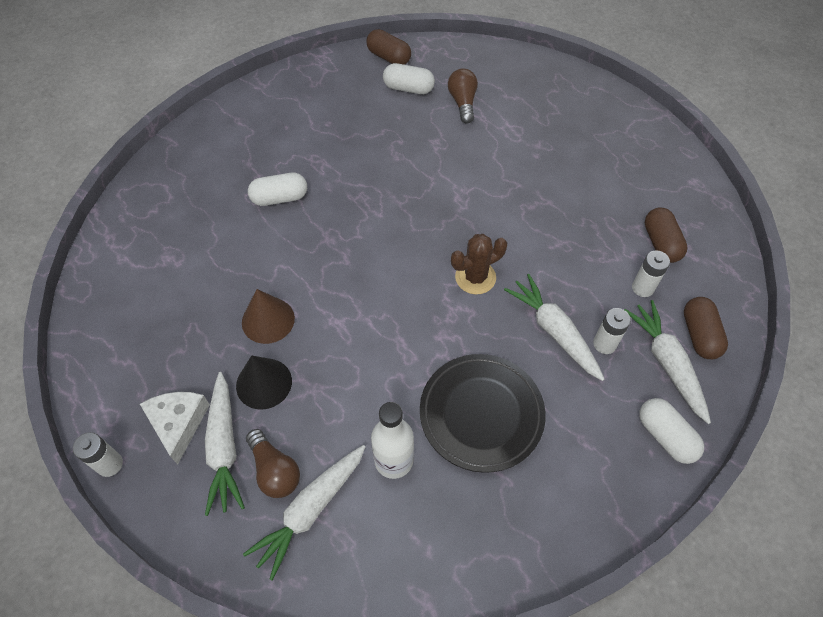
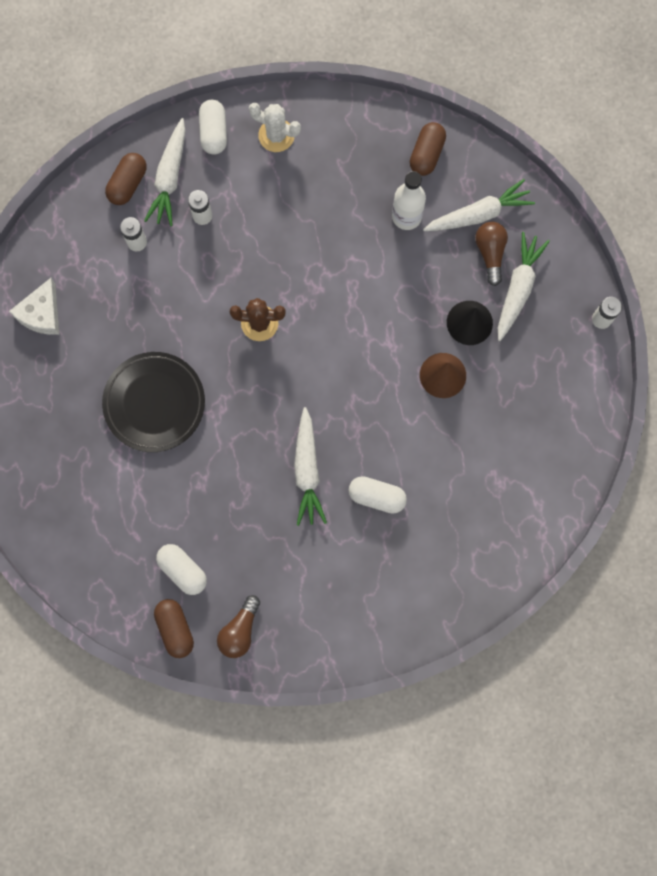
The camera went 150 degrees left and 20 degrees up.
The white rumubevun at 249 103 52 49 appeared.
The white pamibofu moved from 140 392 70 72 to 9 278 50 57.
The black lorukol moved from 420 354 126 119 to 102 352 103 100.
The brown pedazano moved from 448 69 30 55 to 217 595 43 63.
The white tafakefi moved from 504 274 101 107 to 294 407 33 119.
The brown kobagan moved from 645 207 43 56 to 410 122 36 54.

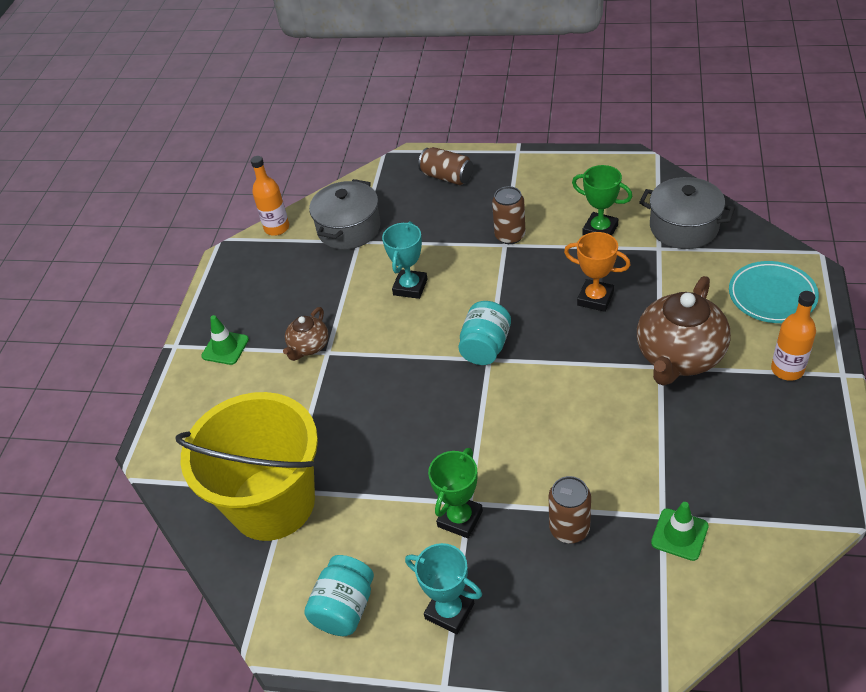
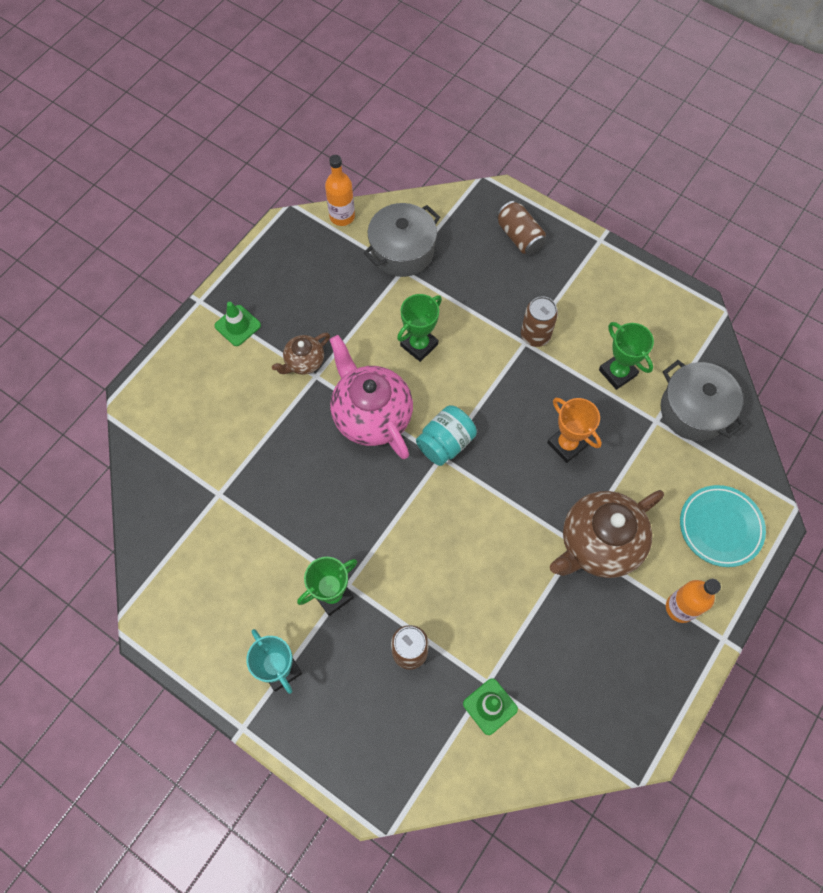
The camera went 20 degrees right and 20 degrees up.
The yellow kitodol at 175 392 143 149 disappeared.
The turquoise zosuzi at 304 555 70 81 disappeared.
The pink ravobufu at 330 335 83 124 appeared.
The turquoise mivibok at 382 221 45 78 became the green mivibok at 397 294 45 68.

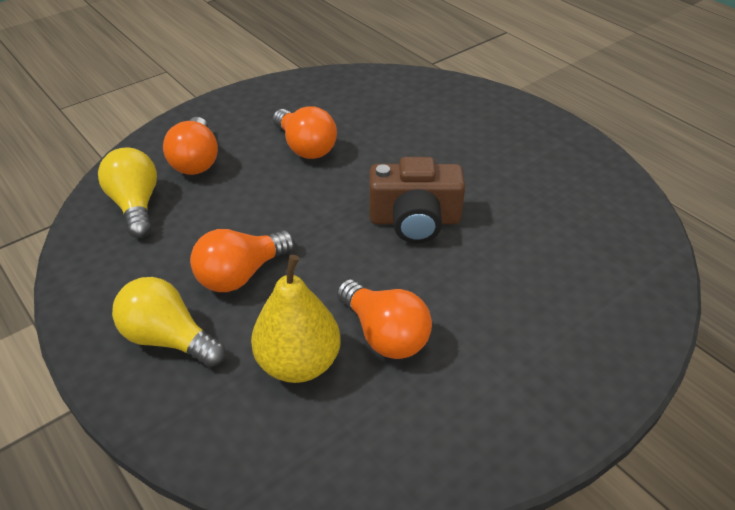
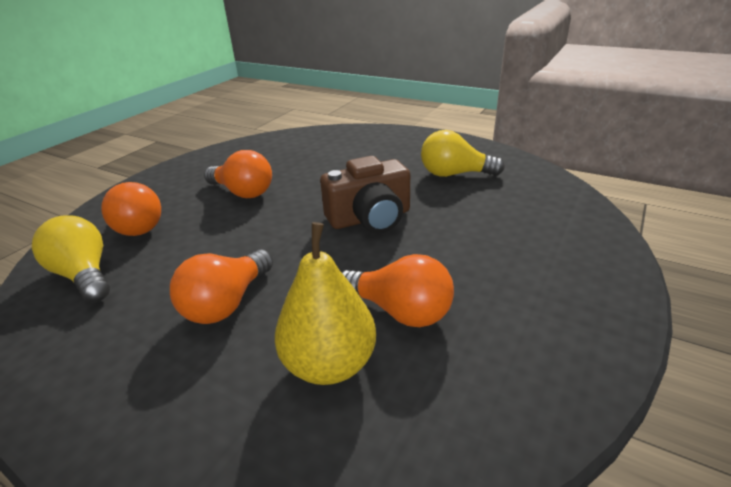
The camera went 20 degrees left and 10 degrees down.
The yellow pedazano moved from 112 277 114 90 to 421 130 84 47.

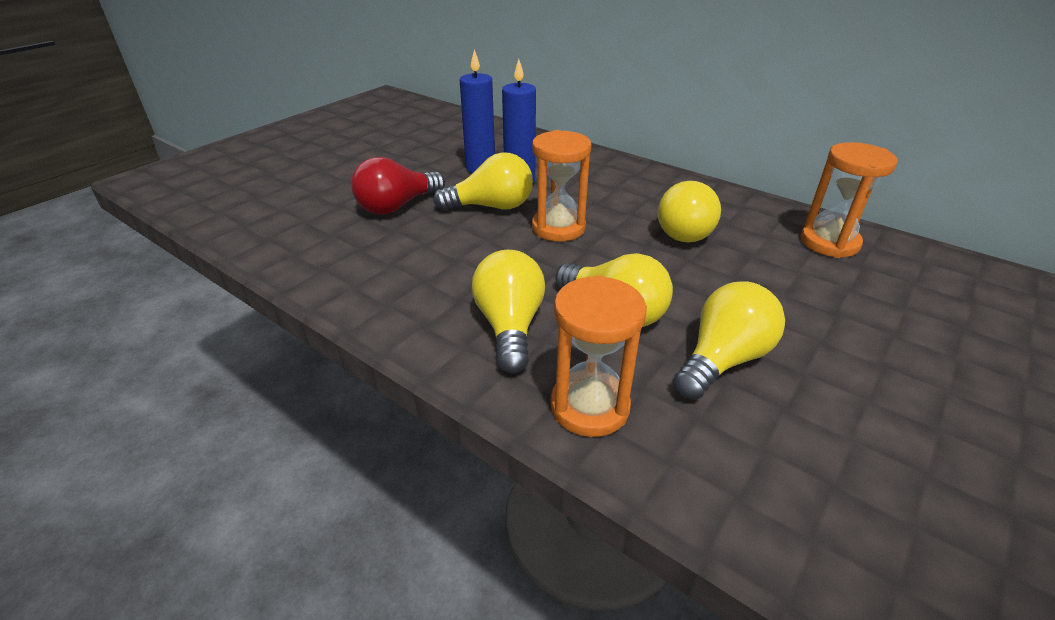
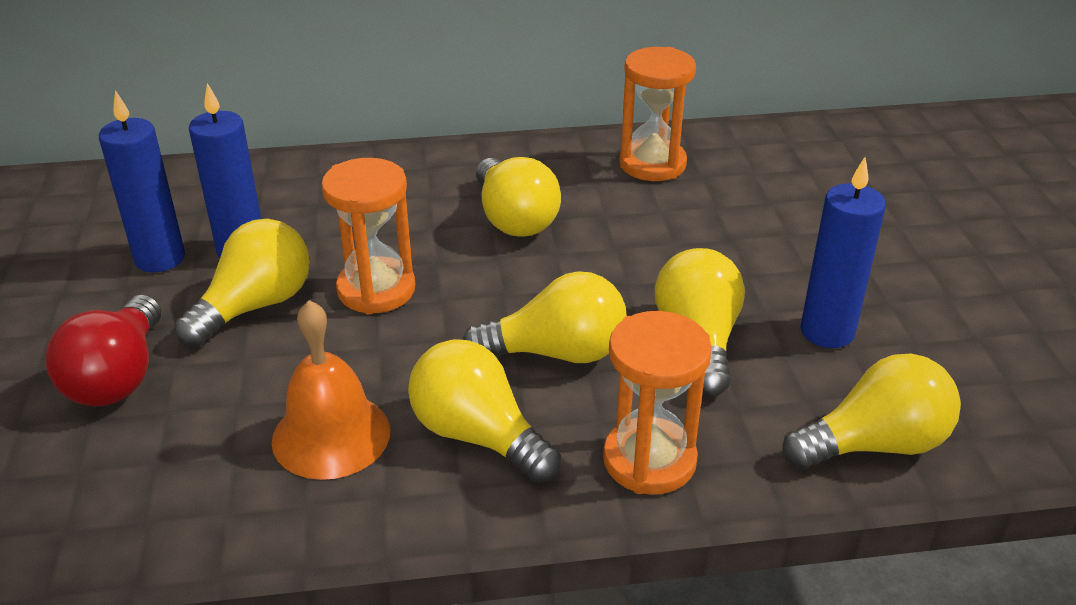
The camera went 45 degrees left and 0 degrees up.
The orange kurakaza at 272 300 118 180 appeared.
The yellow pedazano at 782 353 179 116 appeared.
The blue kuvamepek at 801 157 85 191 appeared.

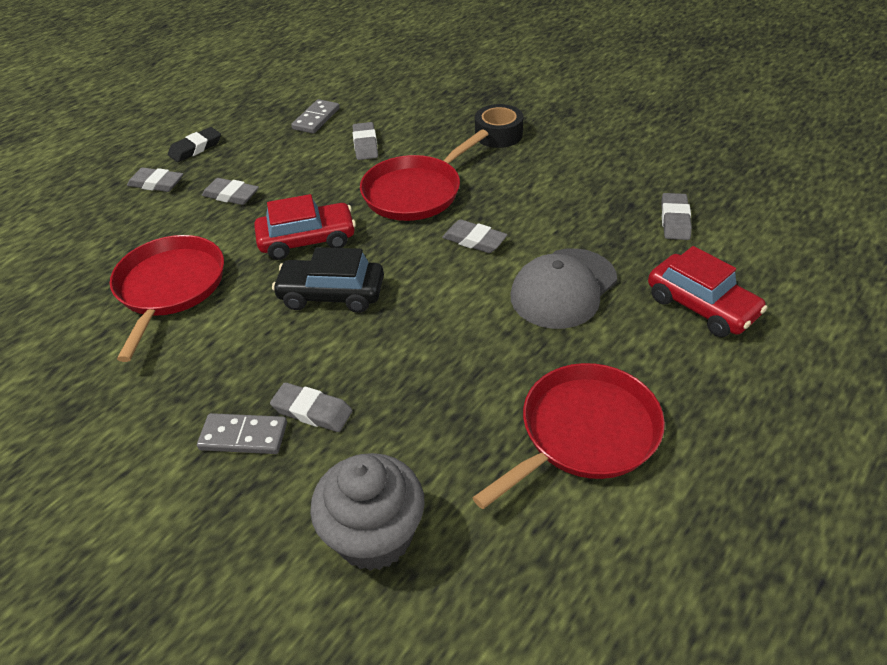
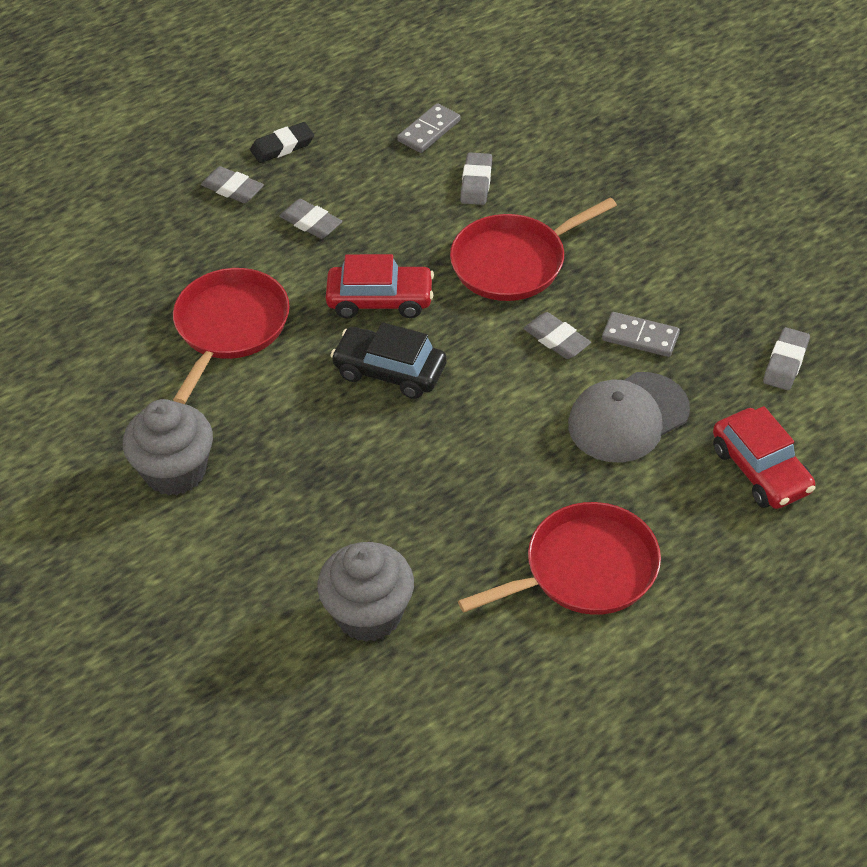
The camera went 15 degrees right and 5 degrees up.
The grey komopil at 270 382 83 50 disappeared.
The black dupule at 475 104 48 44 disappeared.
The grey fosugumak at 123 399 90 97 appeared.
The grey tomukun moved from 197 413 90 41 to 602 312 78 45.

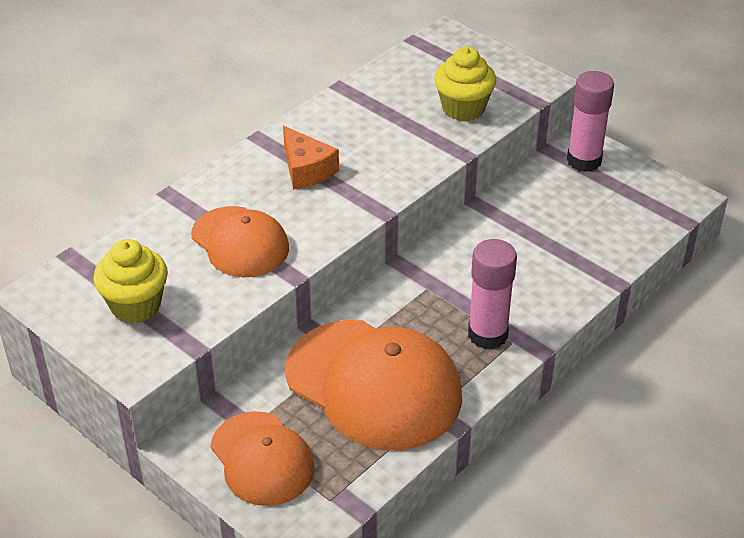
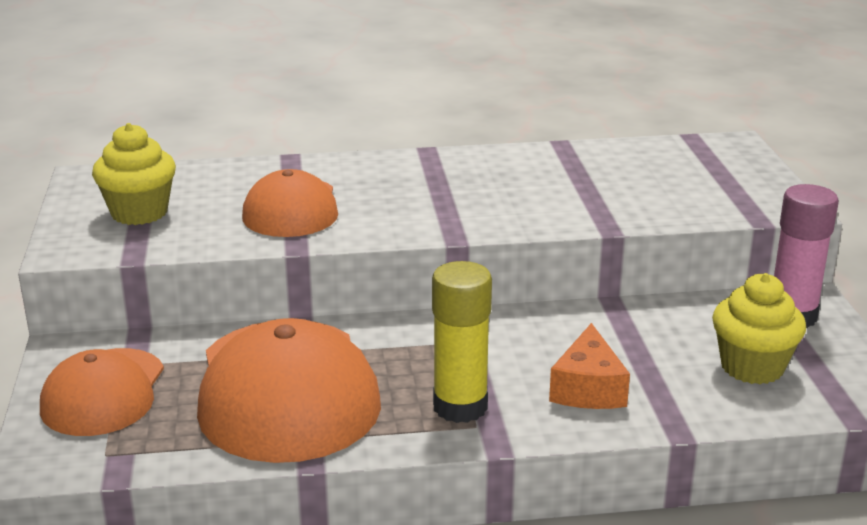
The camera went 40 degrees right and 15 degrees down.
The orange pamibofu moved from 283 126 56 63 to 549 323 81 86.
The yellow fosugumak moved from 434 47 62 74 to 712 273 94 111.
The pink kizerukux at 468 239 49 110 became the yellow kizerukux at 432 261 60 162.

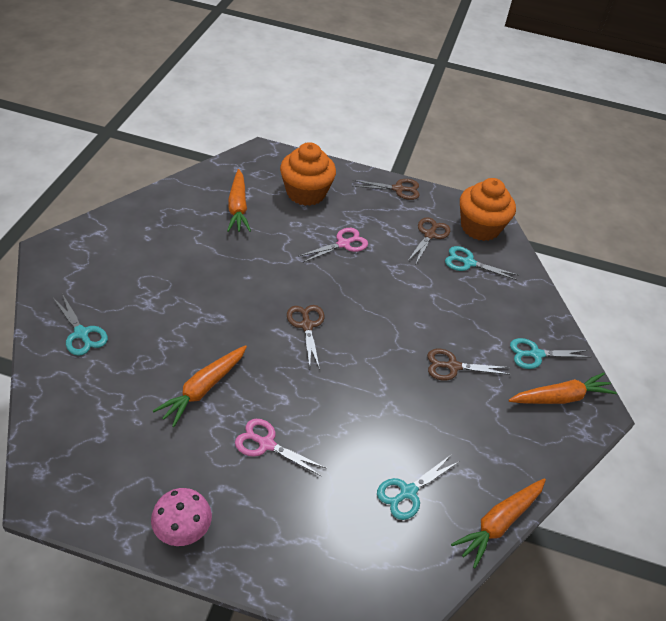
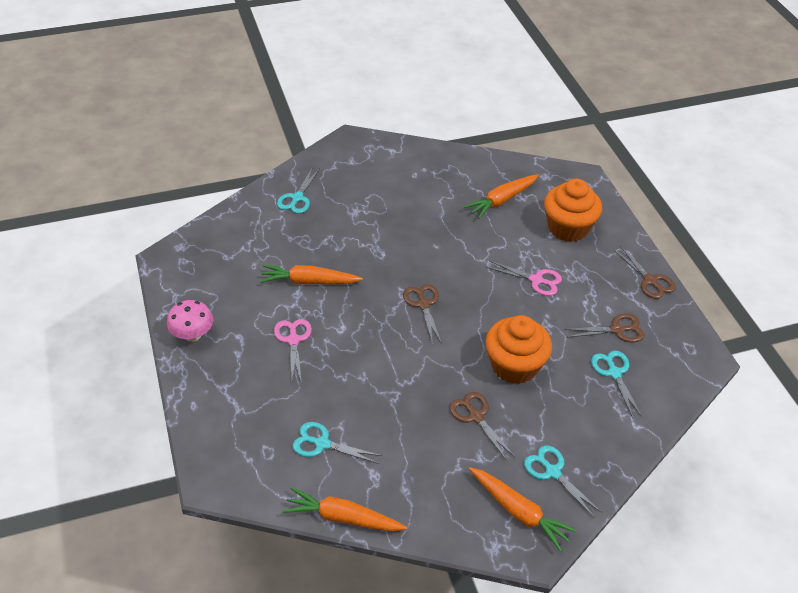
The camera went 60 degrees right and 0 degrees up.
The orange fosugumak moved from 460 178 56 63 to 486 315 66 69.
The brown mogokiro at 287 305 37 65 turned 60 degrees counterclockwise.

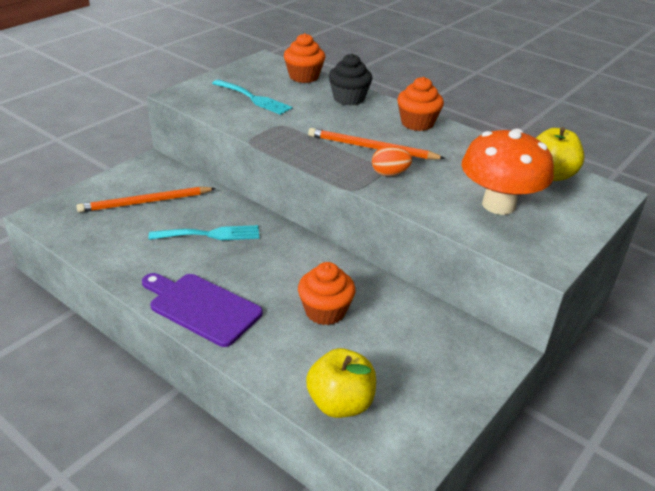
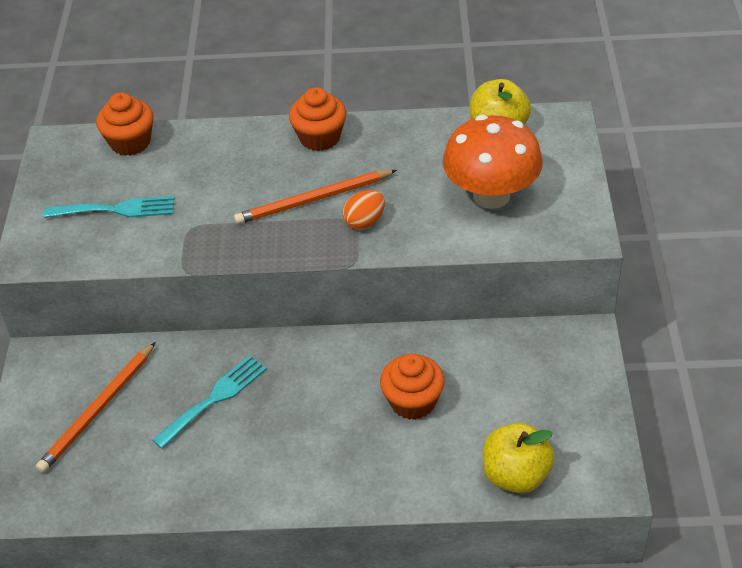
The camera went 35 degrees left and 10 degrees up.
The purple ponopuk at 142 273 120 74 disappeared.
The black fosugumak at 329 54 43 51 disappeared.

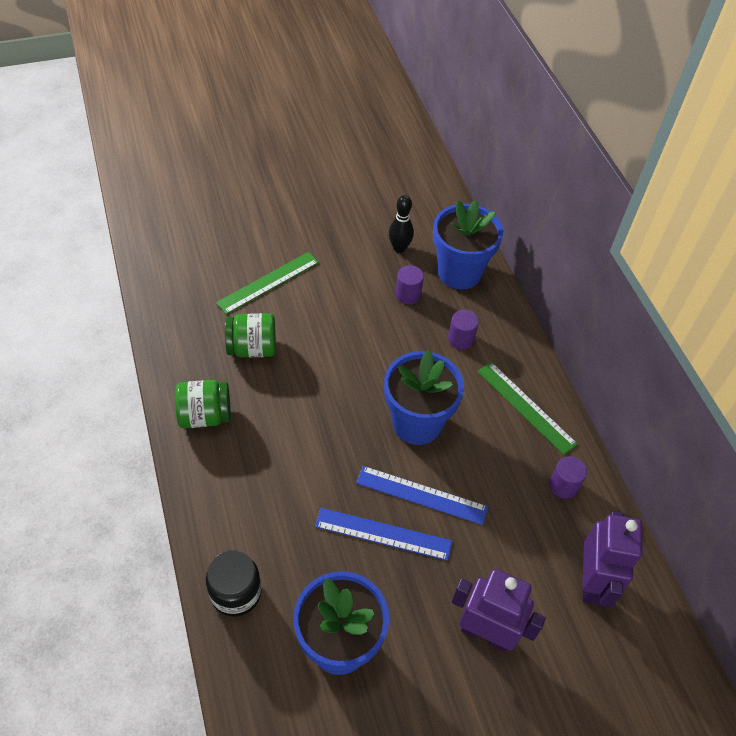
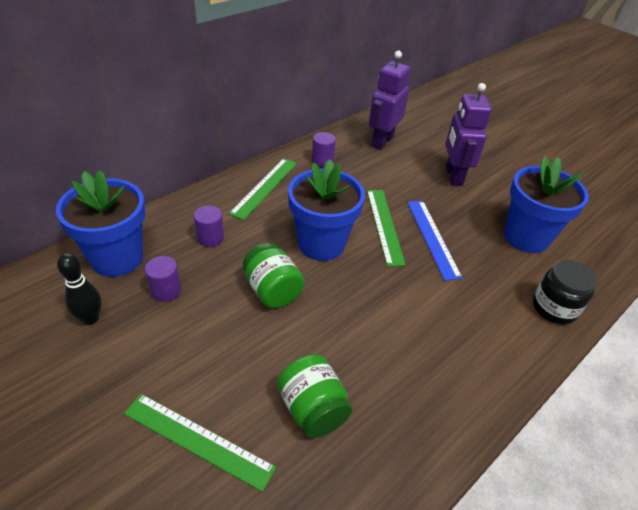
The camera went 115 degrees left and 10 degrees down.
The green zosuzi moved from 175 380 56 48 to 243 243 61 65.
The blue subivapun at 356 466 132 59 became the green subivapun at 367 190 39 76.
The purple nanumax at 582 511 60 97 turned 45 degrees counterclockwise.

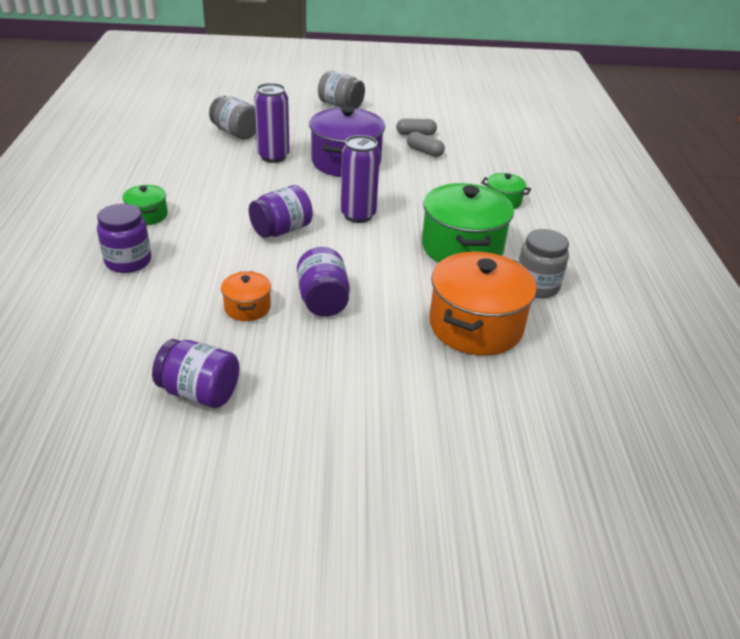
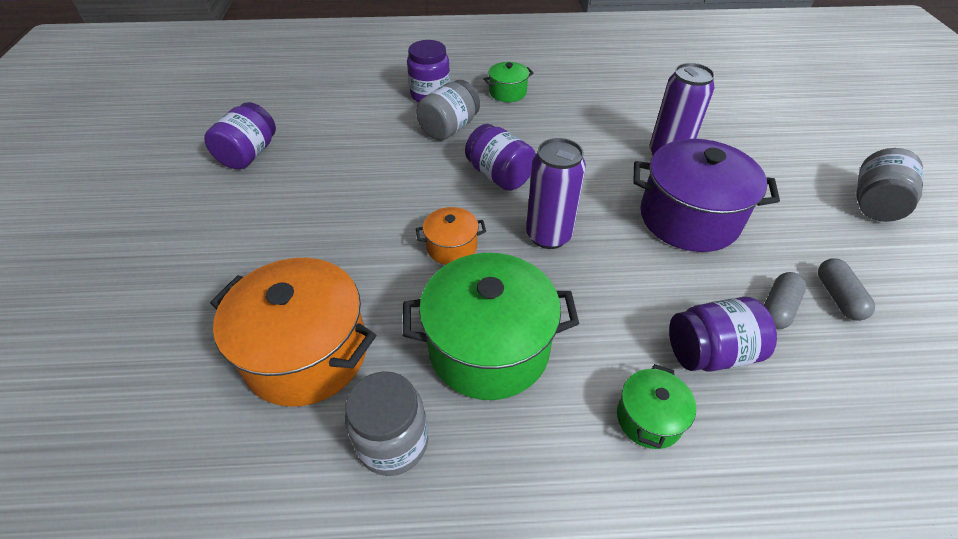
The camera went 90 degrees right and 10 degrees up.
The grey zosuzi moved from 209 96 47 44 to 416 80 64 61.
The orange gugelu moved from 221 271 50 50 to 416 207 70 58.
The purple zosuzi moved from 297 247 53 70 to 669 297 108 75.

